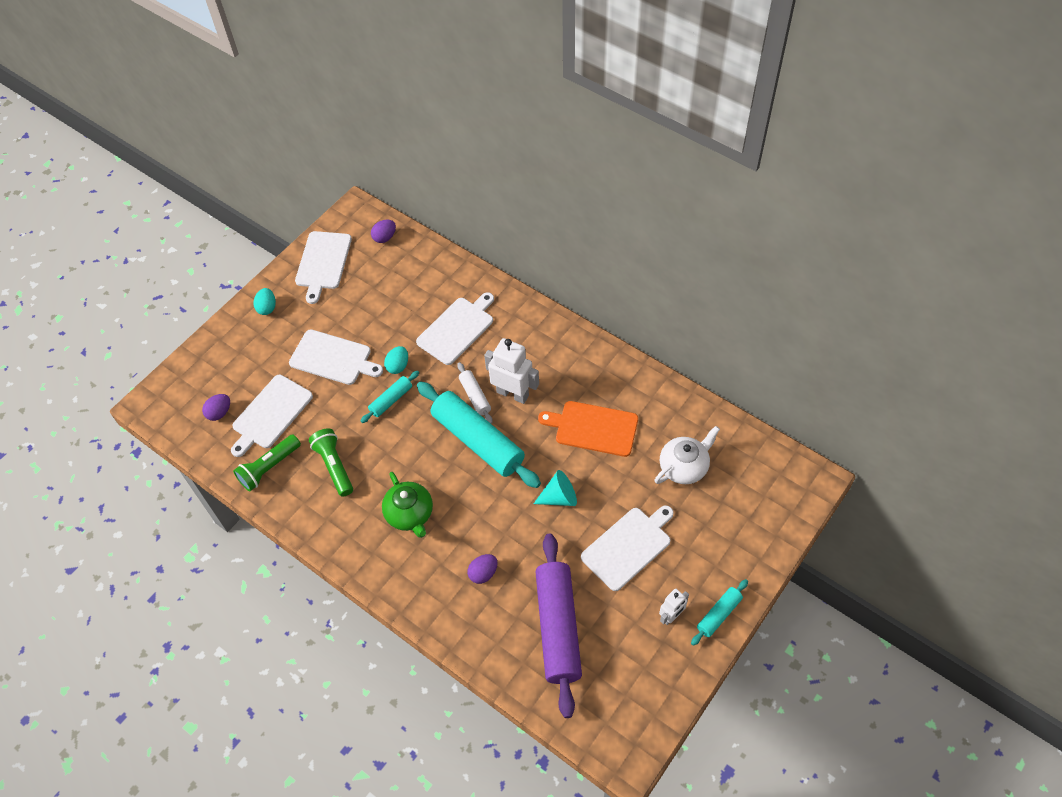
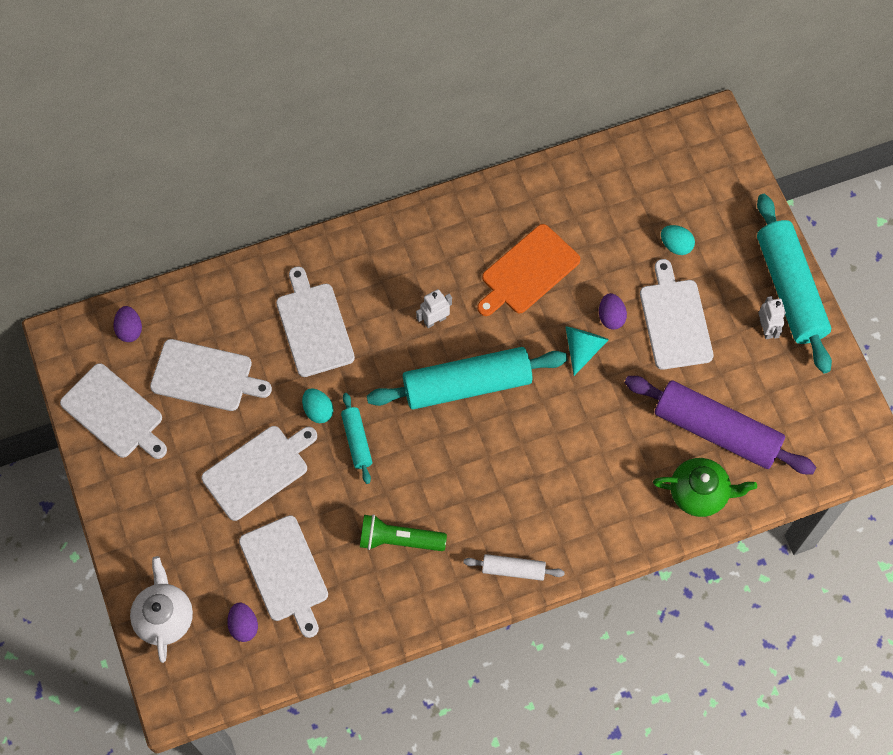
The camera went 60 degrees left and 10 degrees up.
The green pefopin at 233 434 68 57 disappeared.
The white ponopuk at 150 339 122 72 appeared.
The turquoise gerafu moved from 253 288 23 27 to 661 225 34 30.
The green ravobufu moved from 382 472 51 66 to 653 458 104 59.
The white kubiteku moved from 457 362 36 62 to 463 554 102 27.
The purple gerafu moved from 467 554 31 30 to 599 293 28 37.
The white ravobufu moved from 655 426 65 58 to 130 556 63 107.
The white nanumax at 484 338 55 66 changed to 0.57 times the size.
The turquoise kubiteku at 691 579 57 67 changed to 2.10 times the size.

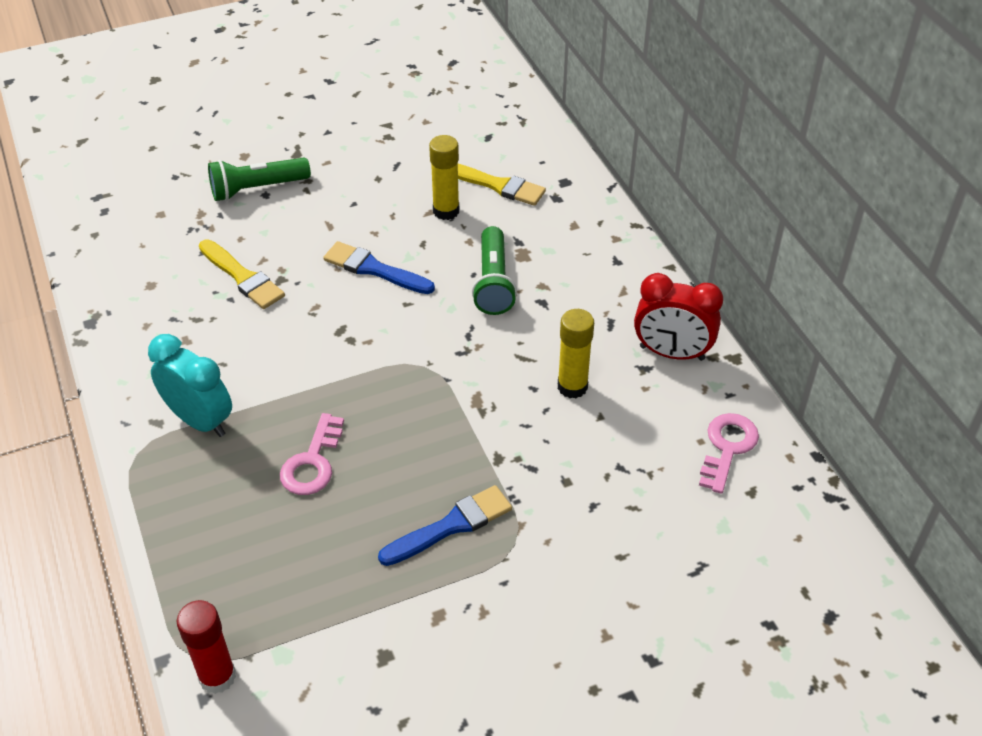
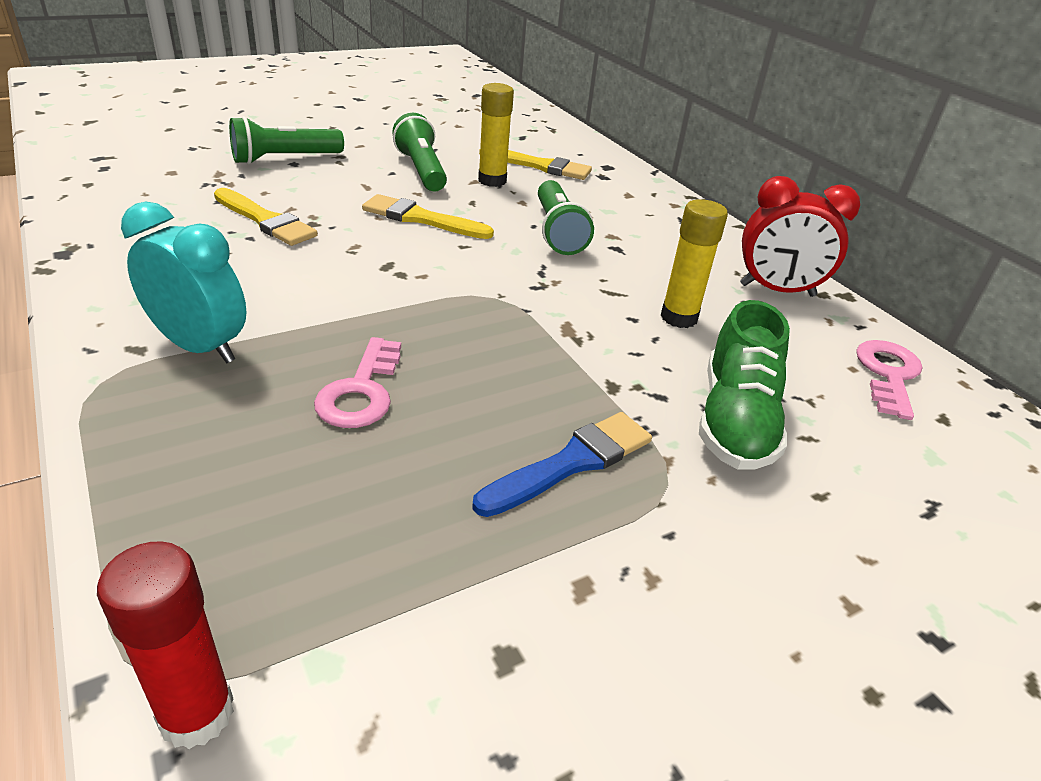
The camera went 10 degrees left and 10 degrees down.
The green pefopin at 392 113 55 78 appeared.
The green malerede at 699 300 91 169 appeared.
The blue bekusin at 323 241 112 53 became the yellow bekusin at 362 194 132 45.

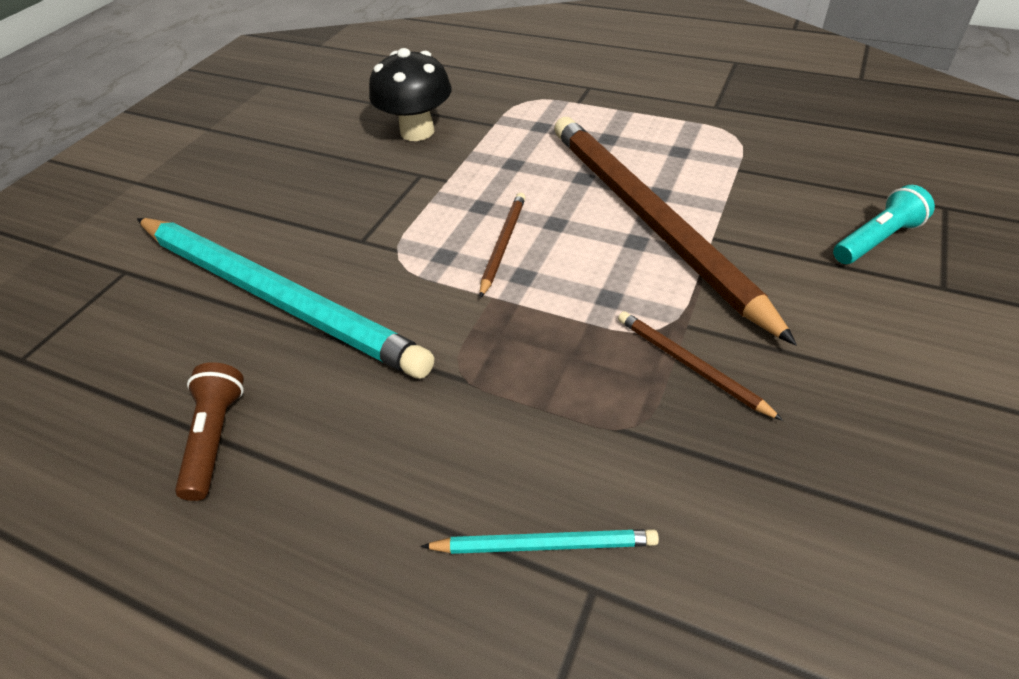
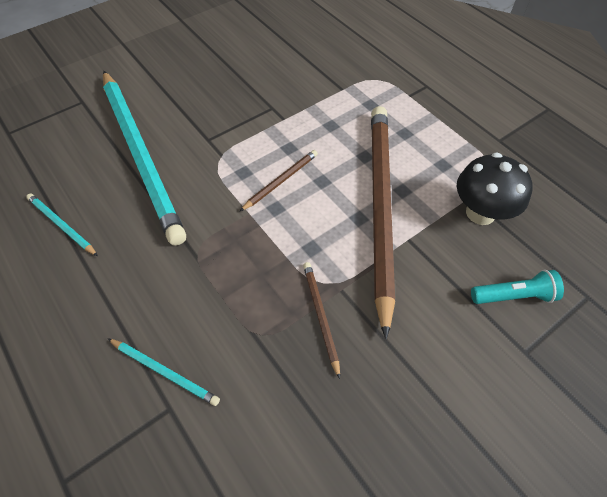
The camera went 25 degrees right and 10 degrees up.
The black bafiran moved from 369 48 83 93 to 457 152 76 73.
The brown pefopin at 175 362 69 139 was replaced by the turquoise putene at 26 194 72 62.

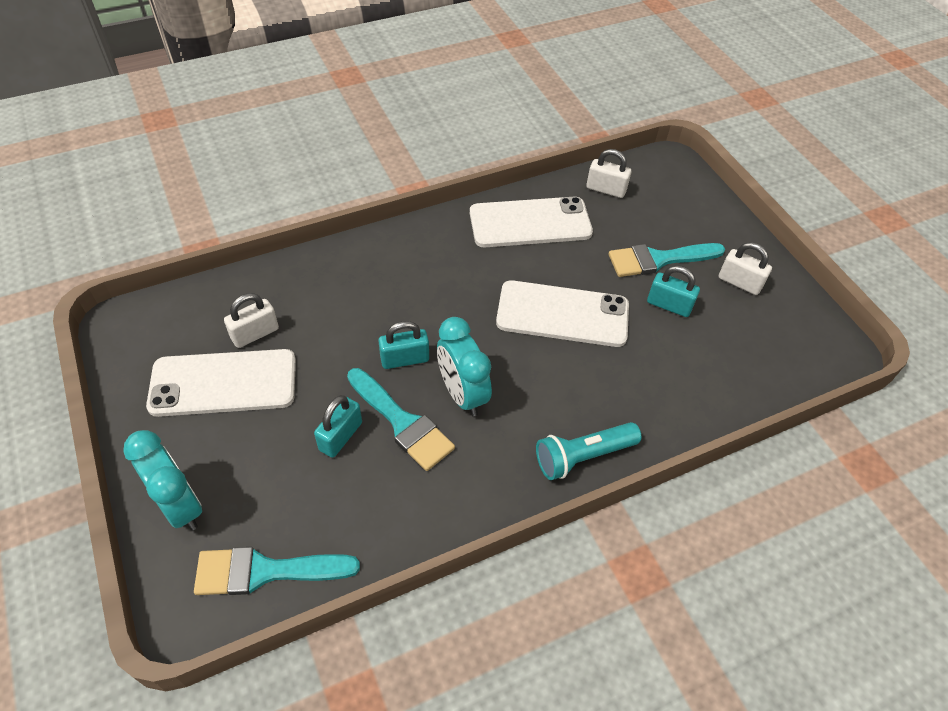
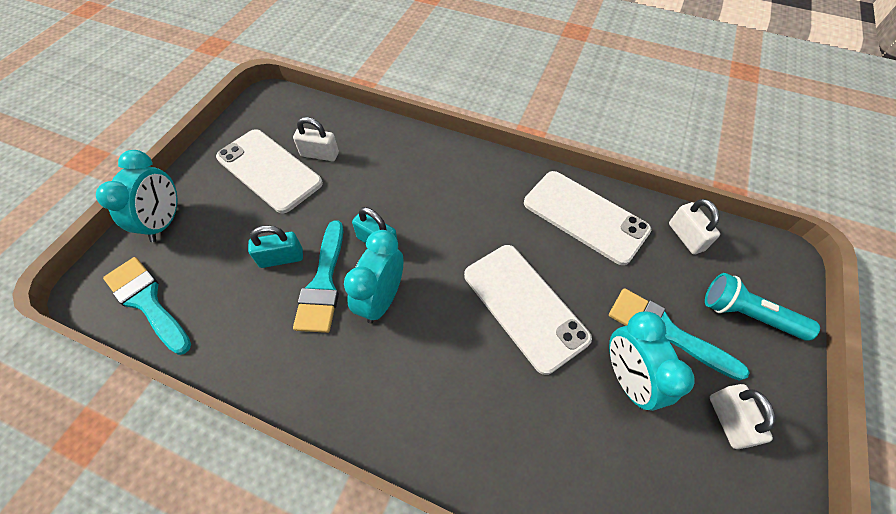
The camera went 50 degrees right and 5 degrees up.
The turquoise pefopin moved from 536 422 105 58 to 705 273 115 68.
The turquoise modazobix at 647 266 53 51 was replaced by the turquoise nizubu at 609 311 86 100.

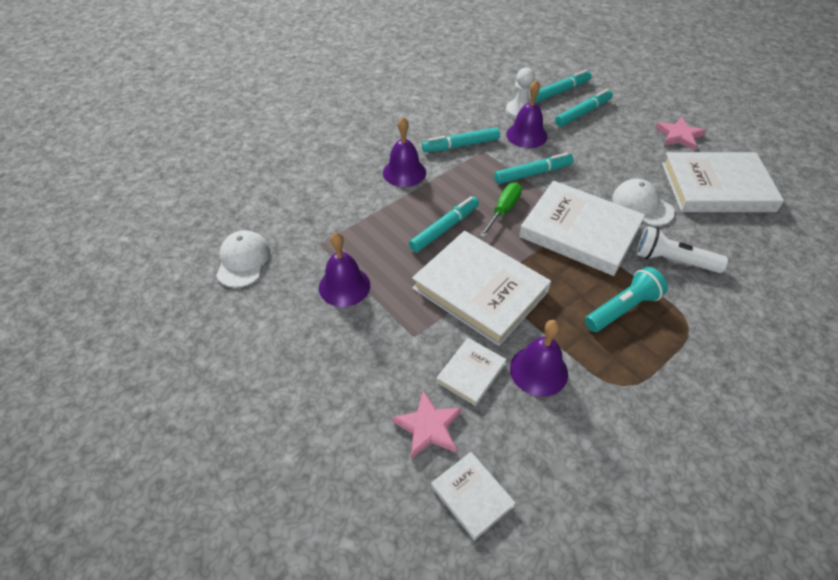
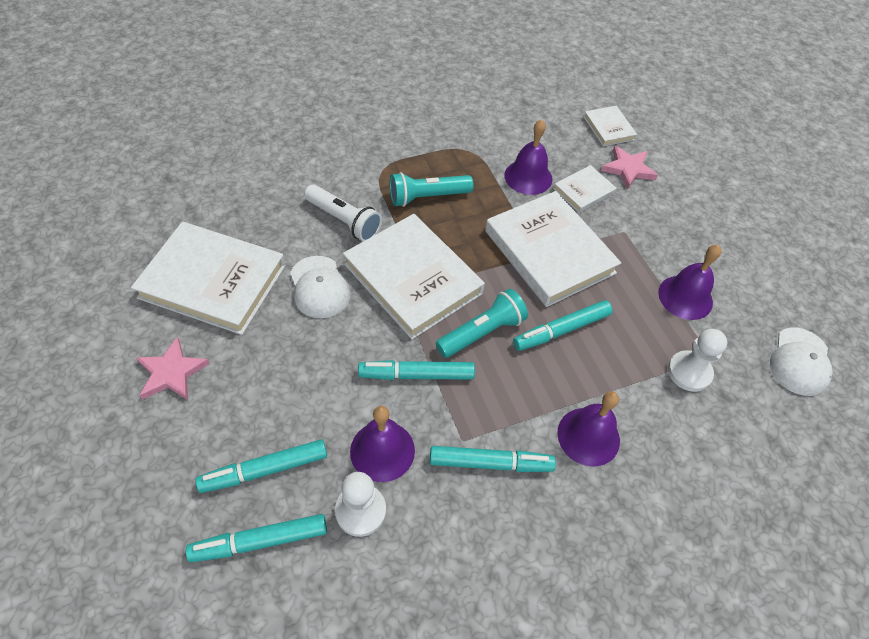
The camera went 165 degrees left and 5 degrees up.
The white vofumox at 668 329 59 63 appeared.
The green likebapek at 480 182 42 56 was replaced by the turquoise pefopin at 436 289 92 69.

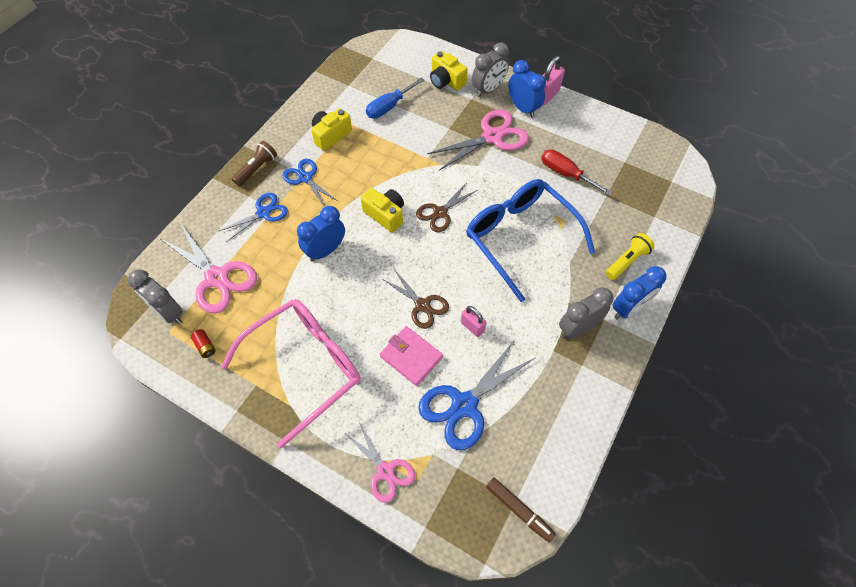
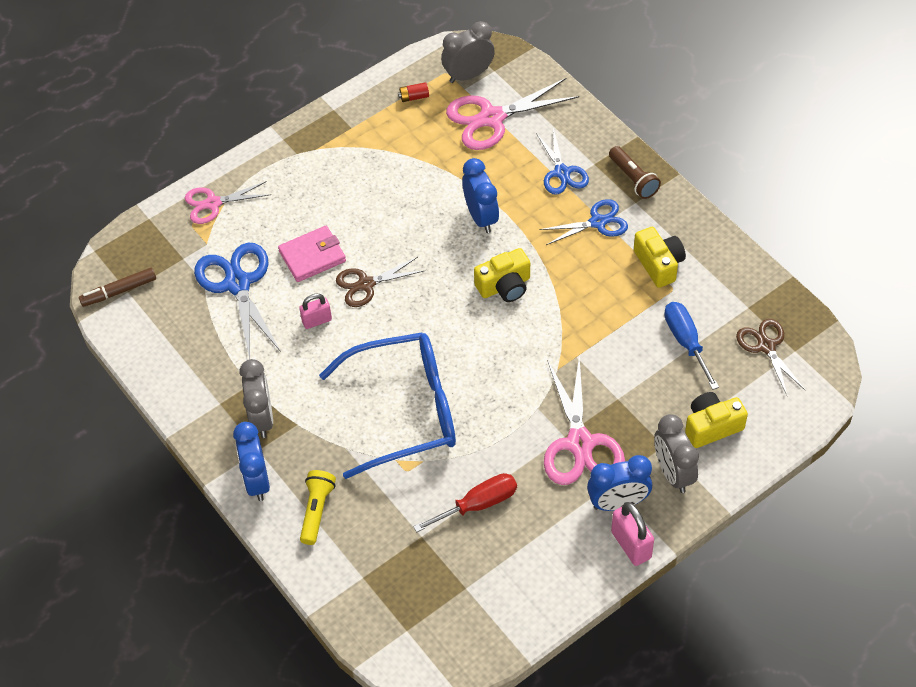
The camera went 115 degrees right and 5 degrees down.
The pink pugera at 221 299 140 149 disappeared.
The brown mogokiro moved from 416 182 62 50 to 736 319 70 76.
The yellow pefopin at 606 233 49 47 turned 150 degrees counterclockwise.

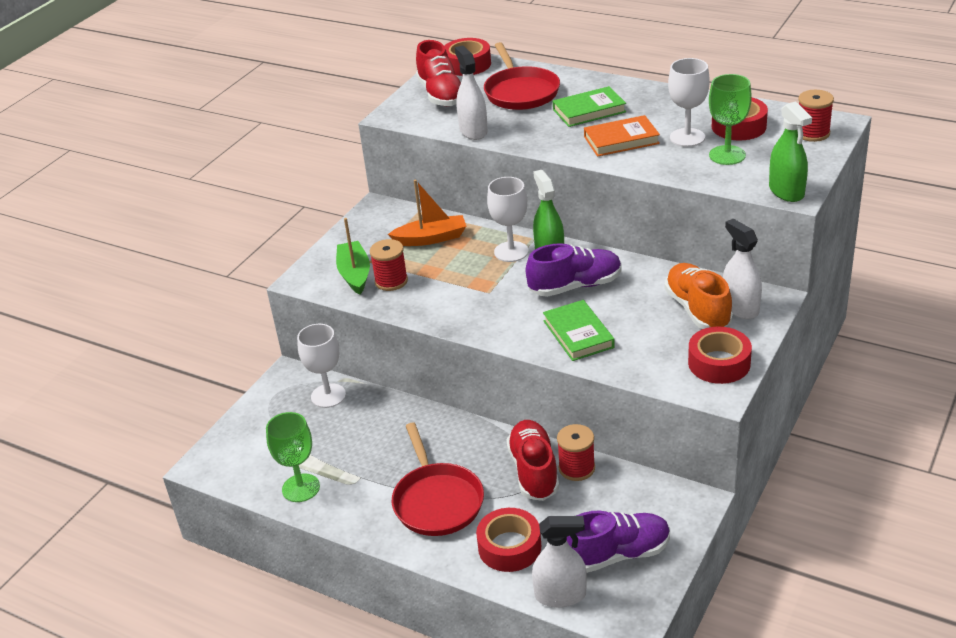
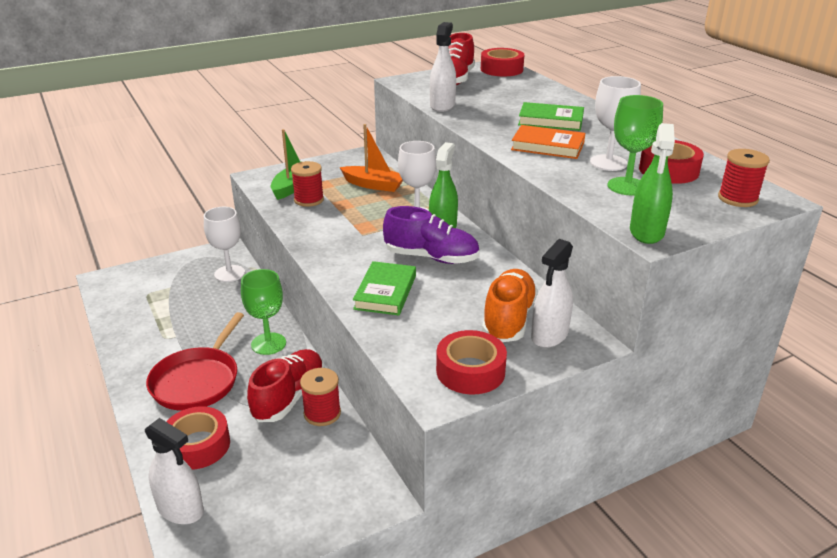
The camera went 30 degrees right and 5 degrees down.
The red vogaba at 484 42 76 68 disappeared.
The purple malerede at 567 510 103 63 disappeared.
The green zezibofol moved from 266 412 54 90 to 241 269 45 86.
The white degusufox at 723 219 39 100 turned 150 degrees counterclockwise.

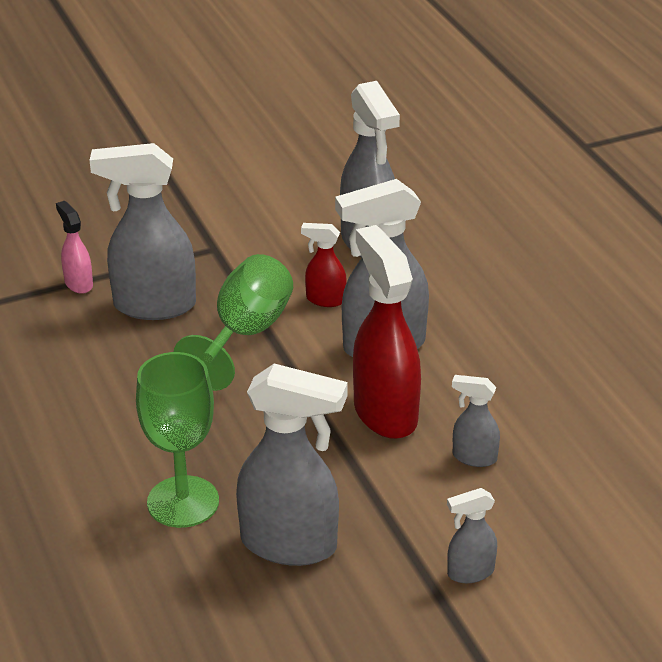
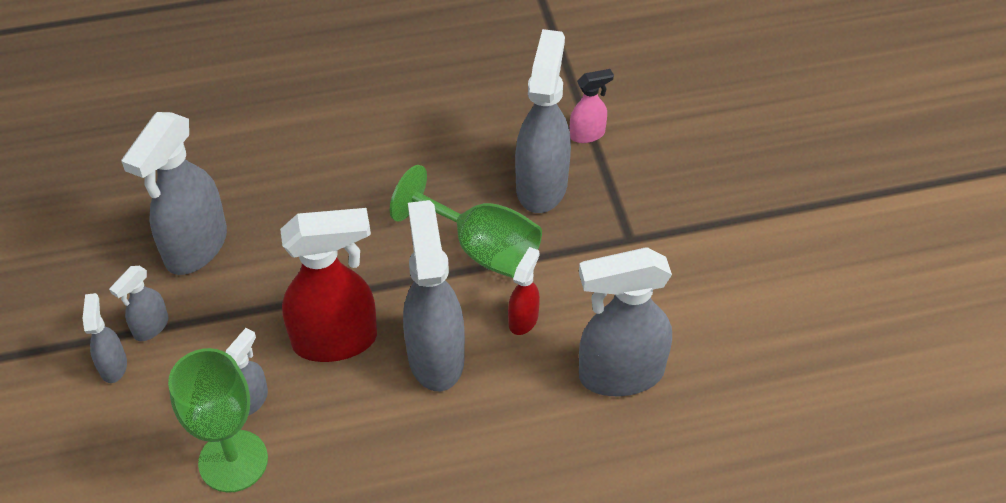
The camera went 100 degrees right and 15 degrees up.
The grey degusufox at 109 266 59 75 appeared.
The green zezibofol moved from 136 352 83 176 to 168 348 100 145.

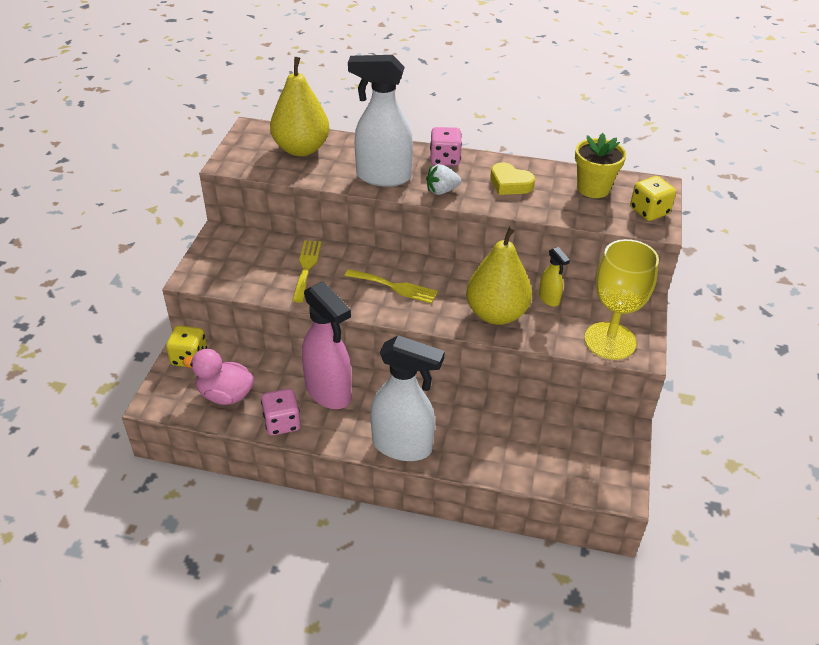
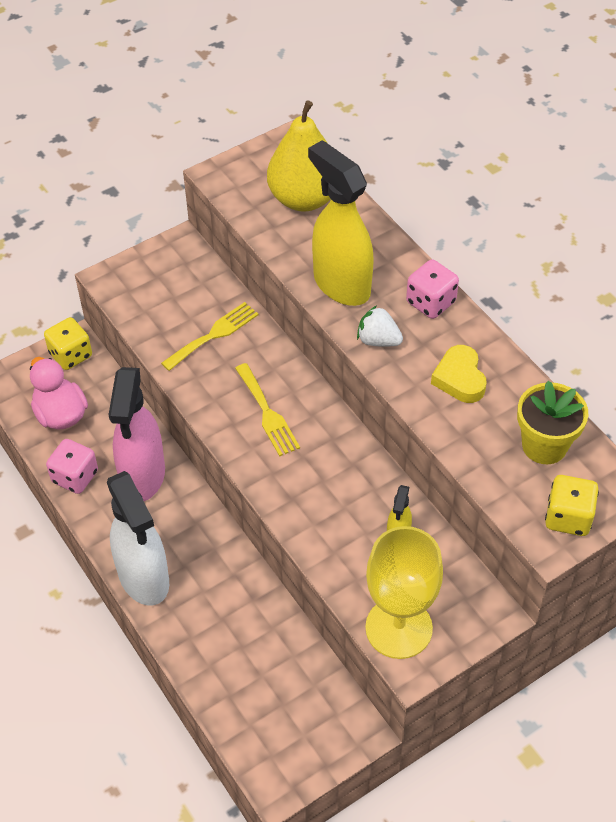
The camera went 45 degrees right and 10 degrees up.
The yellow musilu at 466 226 66 99 disappeared.
The white degusufox at 348 55 65 132 became the yellow degusufox at 308 140 66 166.

